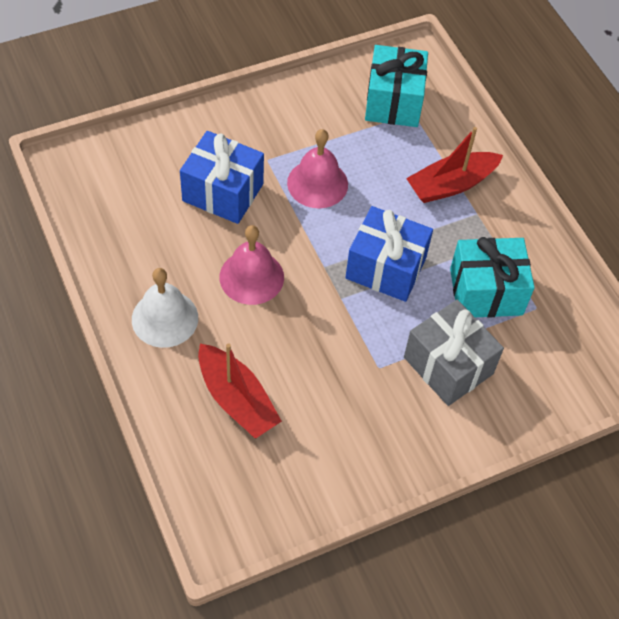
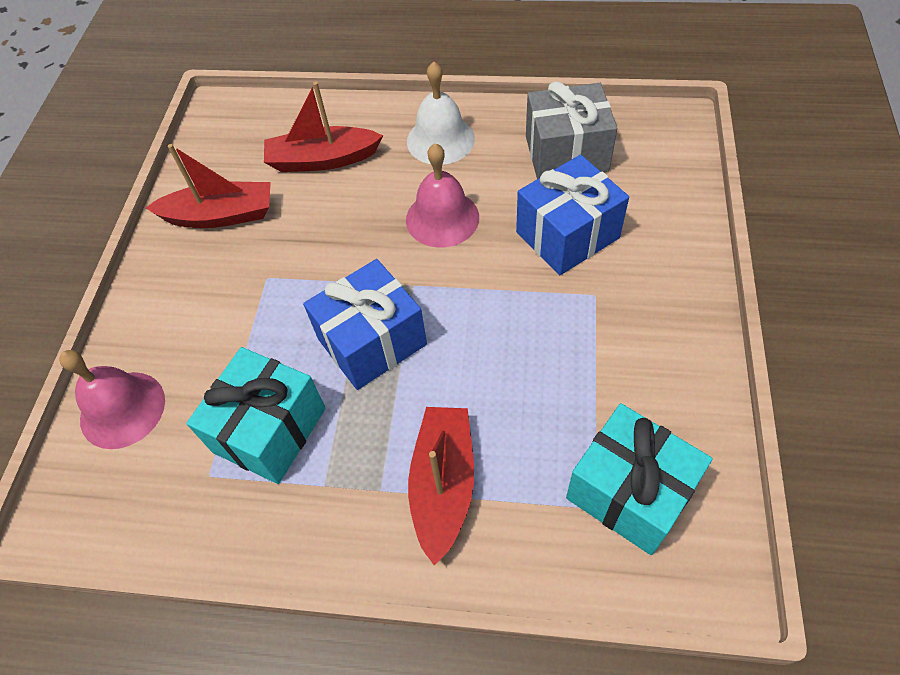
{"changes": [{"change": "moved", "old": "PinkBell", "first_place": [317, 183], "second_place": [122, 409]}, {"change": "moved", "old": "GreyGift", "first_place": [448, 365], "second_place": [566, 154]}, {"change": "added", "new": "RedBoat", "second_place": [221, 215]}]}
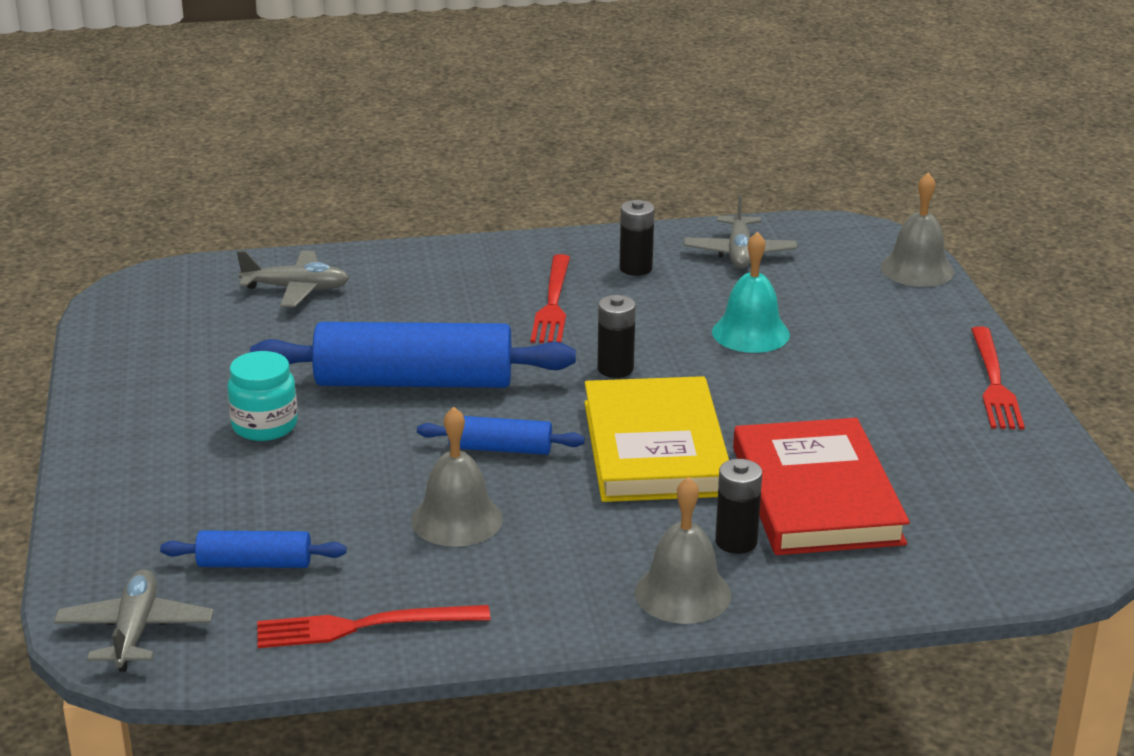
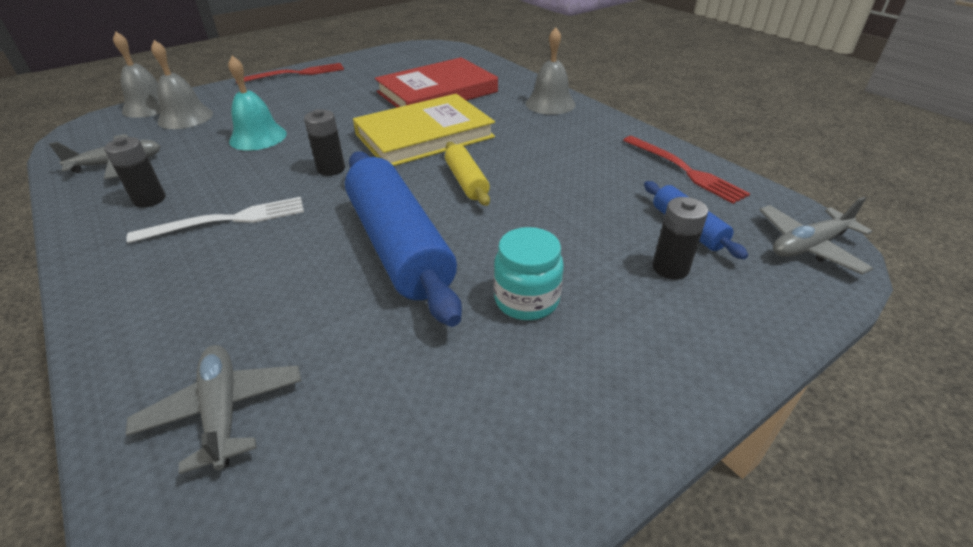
{"changes": [{"change": "recoloured", "old": "RedFork", "new": "WhiteFork", "first_place": [553, 303], "second_place": [226, 220]}, {"change": "moved", "old": "GreyBell", "first_place": [457, 519], "second_place": [185, 117]}, {"change": "recoloured", "old": "BlueRollingPin", "new": "YellowRollingPin", "first_place": [500, 448], "second_place": [466, 181]}, {"change": "moved", "old": "BlackBattery", "first_place": [736, 542], "second_place": [670, 268]}]}
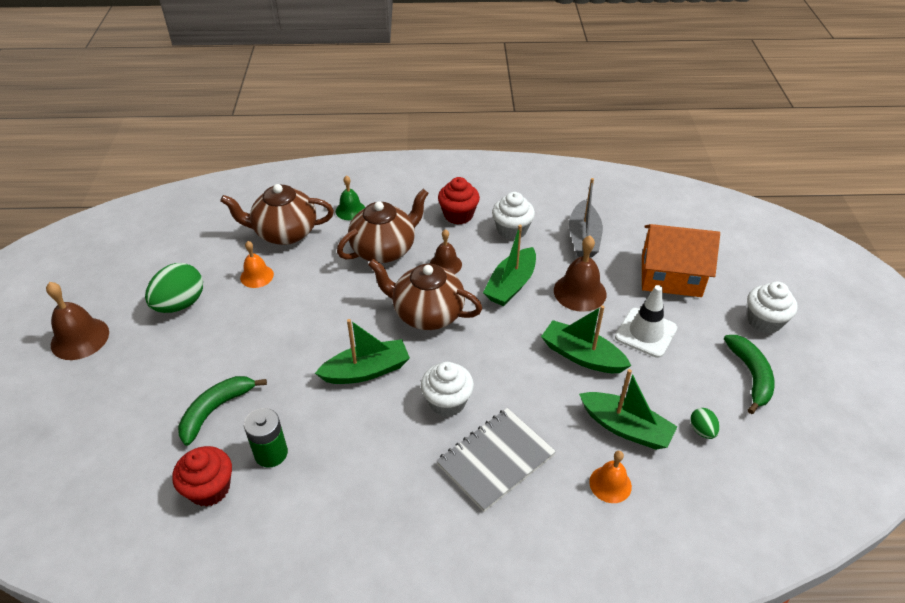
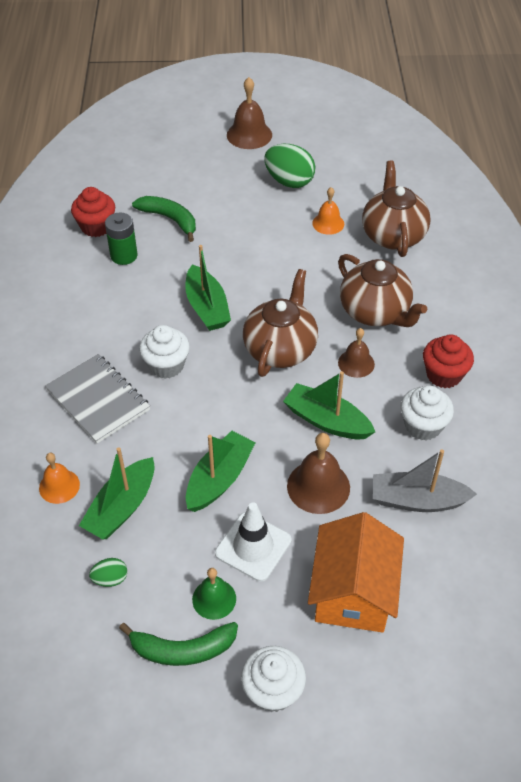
{"changes": [{"change": "moved", "old": "GreenBell", "first_place": [350, 210], "second_place": [214, 599]}]}
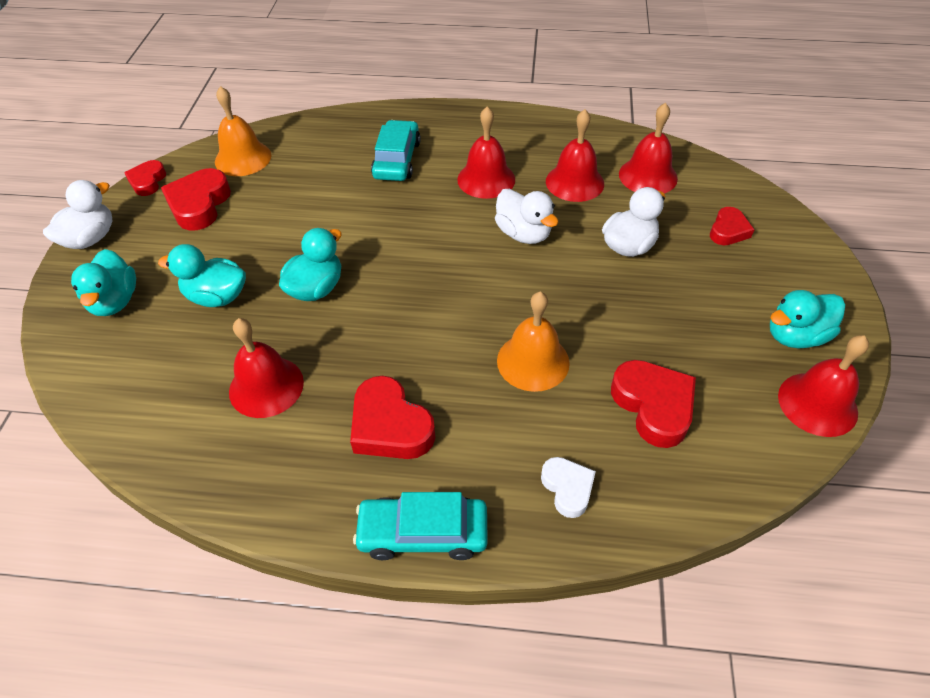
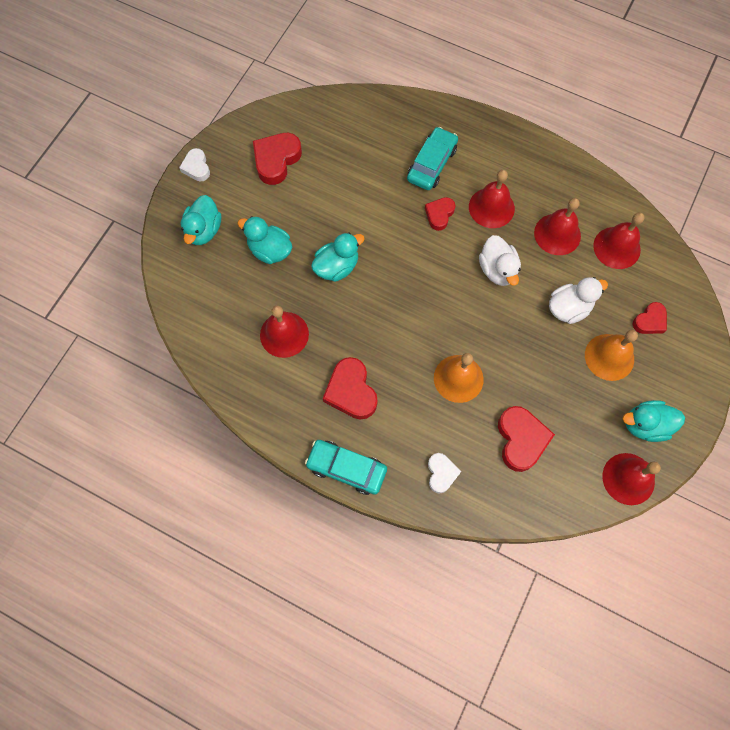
{"changes": [{"change": "moved", "old": "OrangeBell", "first_place": [243, 158], "second_place": [609, 357]}, {"change": "moved", "old": "RedHeart", "first_place": [147, 181], "second_place": [439, 214]}, {"change": "replaced", "old": "WhiteDuck", "new": "WhiteHeart", "first_place": [90, 239], "second_place": [196, 167]}]}
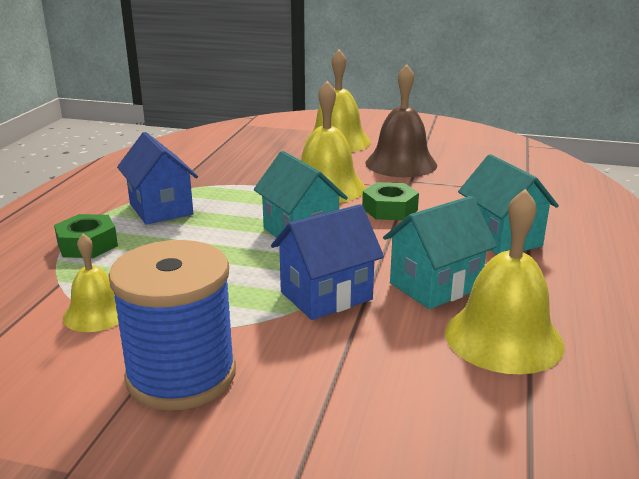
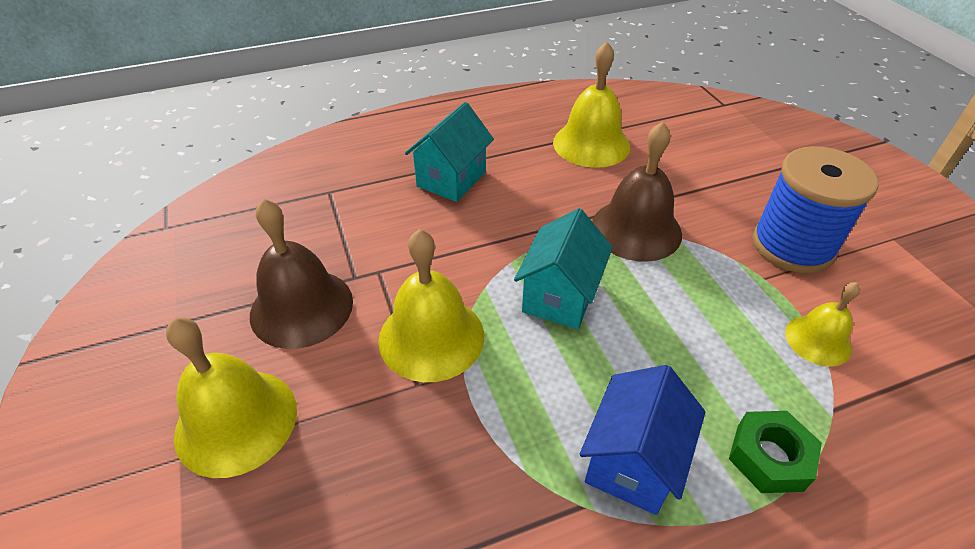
{"changes": [{"change": "removed", "old": "GreenNut", "first_place": [389, 209]}, {"change": "removed", "old": "TurquoiseHouse", "first_place": [435, 286]}, {"change": "replaced", "old": "BlueHouse", "new": "BrownBell", "first_place": [326, 296], "second_place": [636, 229]}]}
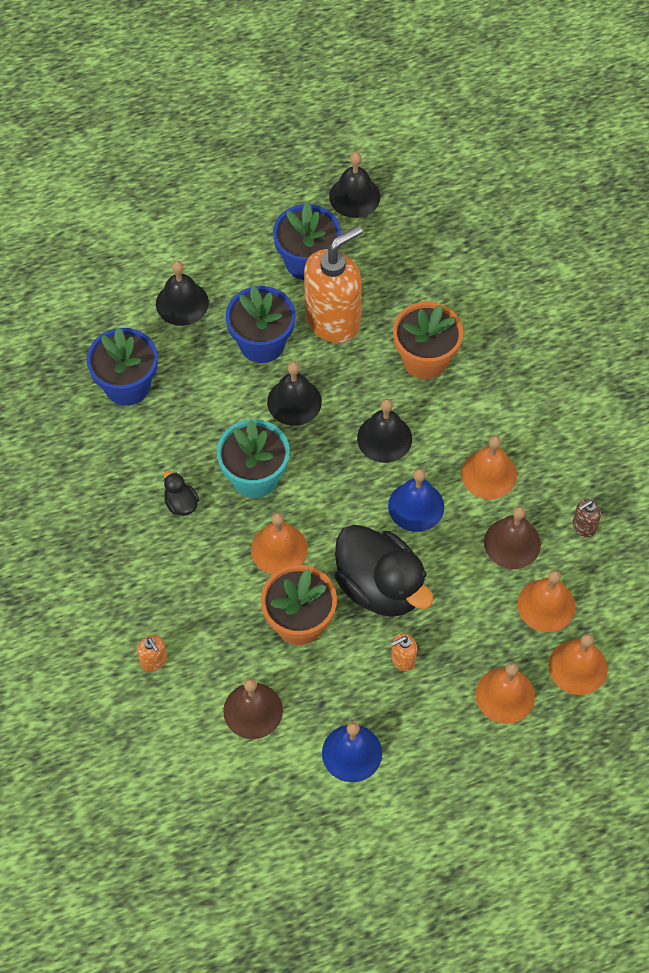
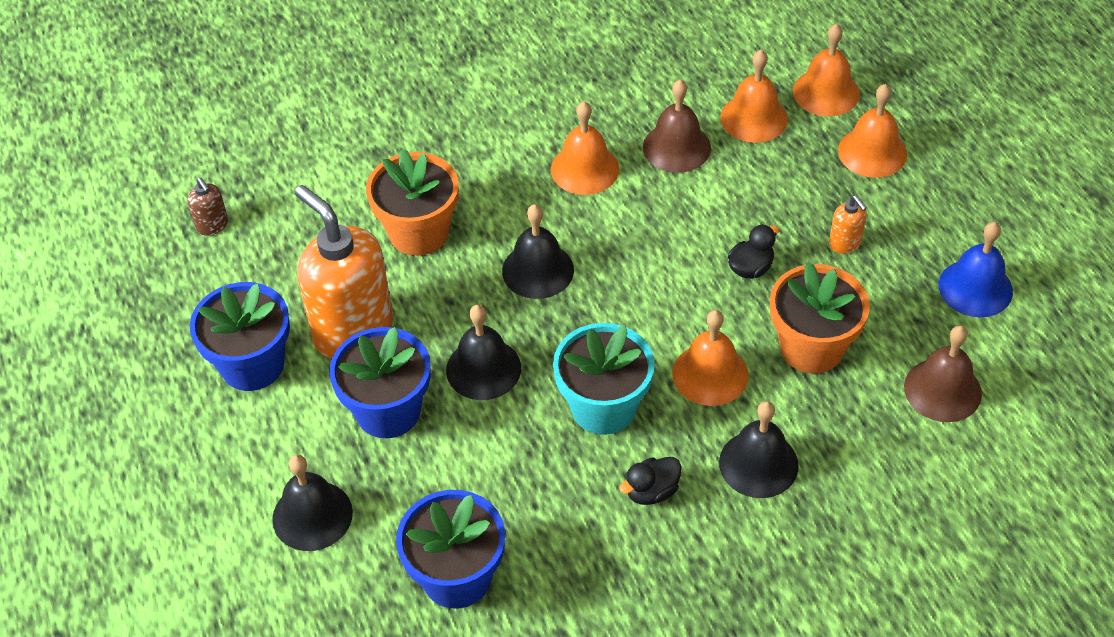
{"changes": [{"change": "moved", "old": "BlackBell", "first_place": [354, 196], "second_place": [758, 464]}, {"change": "removed", "old": "BlueBell", "first_place": [416, 506]}, {"change": "moved", "old": "BrownSoapDispenser", "first_place": [583, 526], "second_place": [212, 225]}, {"change": "resized", "old": "BlackDuck", "first_place": [380, 587], "second_place": [751, 268], "factor": 0.42}, {"change": "removed", "old": "OrangeSoapDispenser", "first_place": [154, 661]}]}
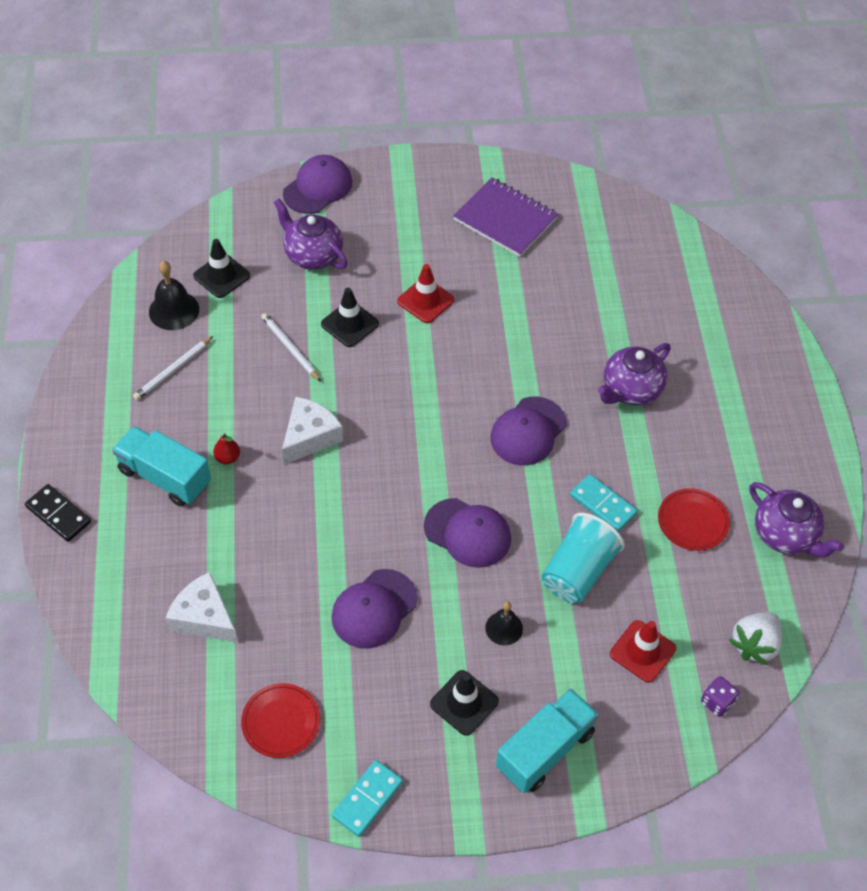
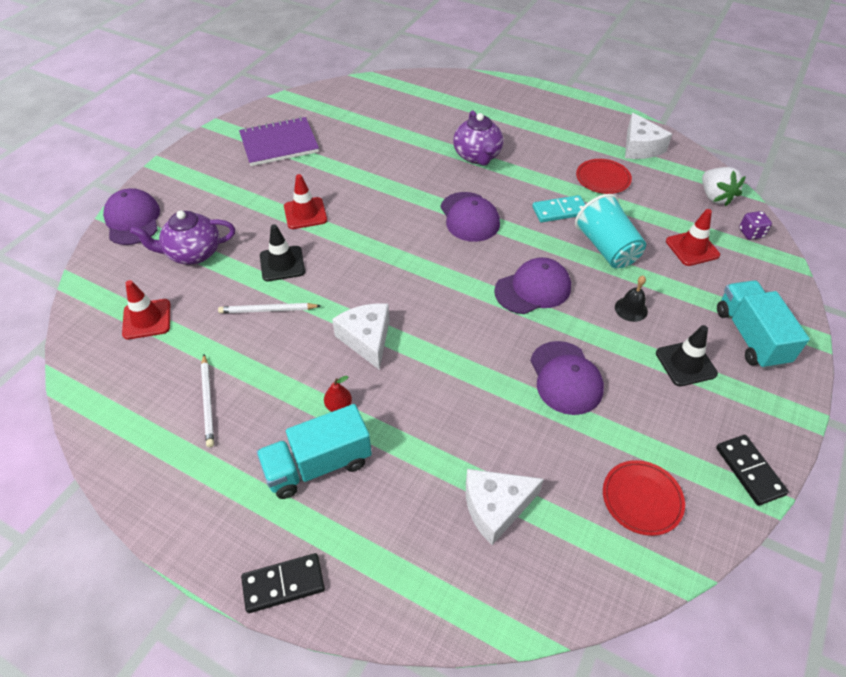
{"changes": [{"change": "recoloured", "old": "BlackTrafficCone", "new": "RedTrafficCone", "first_place": [221, 276], "second_place": [147, 319]}, {"change": "removed", "old": "BlackBell", "first_place": [174, 310]}, {"change": "replaced", "old": "PurpleTeapot", "new": "WhiteCheese", "first_place": [785, 535], "second_place": [640, 147]}, {"change": "recoloured", "old": "TurquoiseDomino", "new": "BlackDomino", "first_place": [367, 799], "second_place": [749, 471]}]}
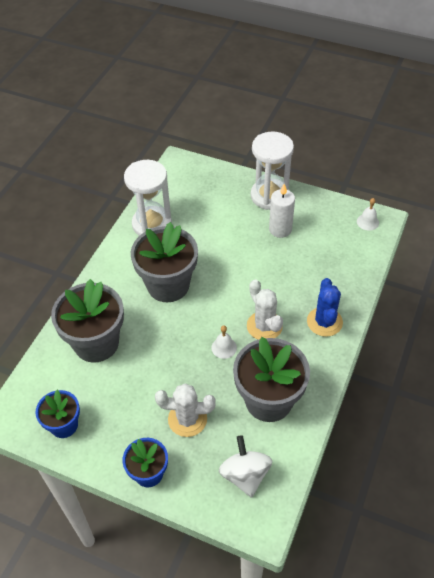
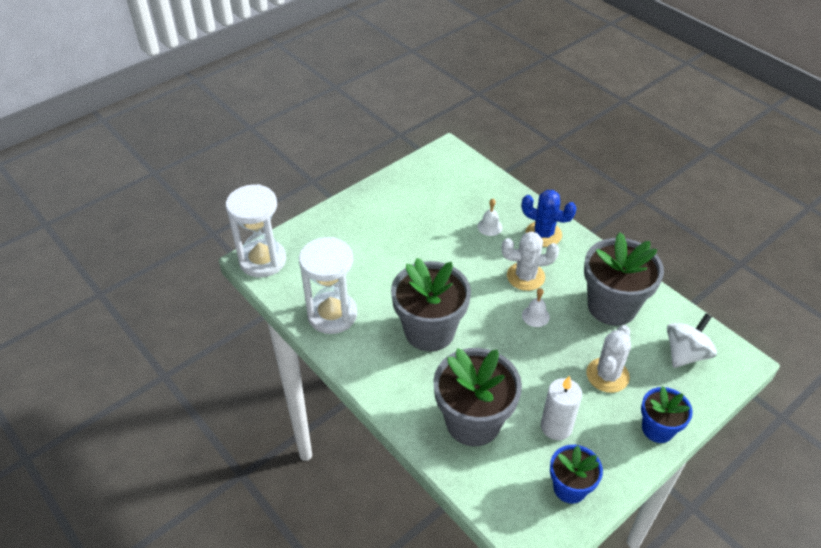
{"changes": [{"change": "moved", "old": "WhiteHourglass", "first_place": [269, 196], "second_place": [262, 260]}, {"change": "moved", "old": "WhiteCandle", "first_place": [280, 229], "second_place": [556, 427]}, {"change": "moved", "old": "WhiteBell", "first_place": [367, 222], "second_place": [489, 227]}, {"change": "turned", "old": "WhiteSpinningTop", "first_place": [245, 475], "second_place": [685, 354], "degrees": 120}]}
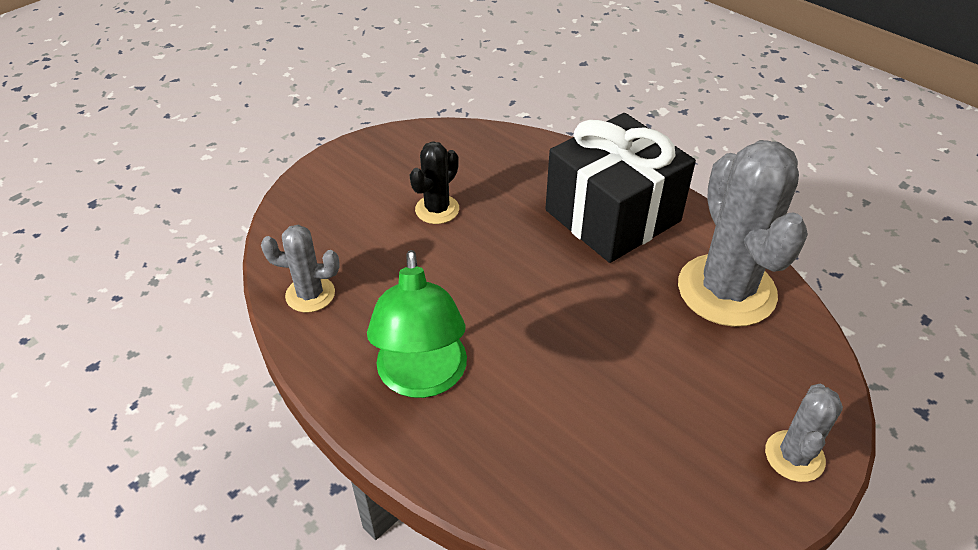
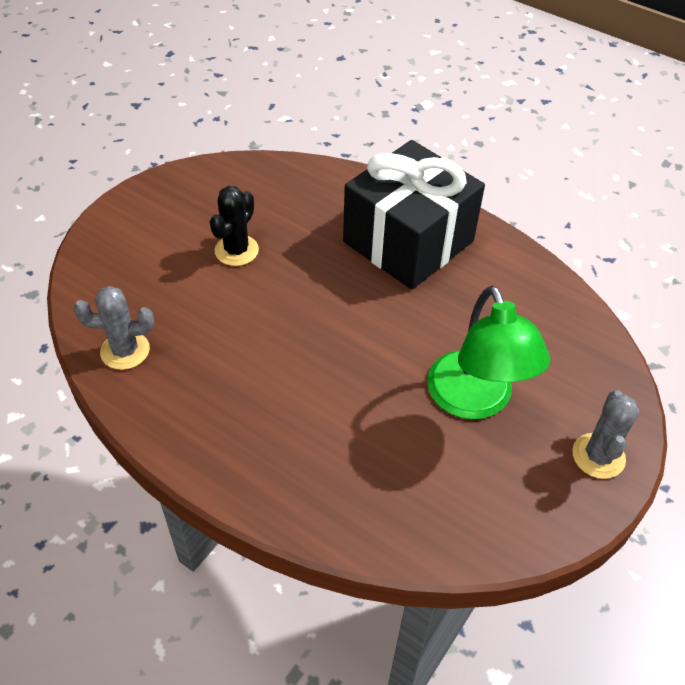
{"changes": [{"change": "removed", "old": "GreyCactus", "first_place": [726, 290]}, {"change": "moved", "old": "GreenLamp", "first_place": [422, 378], "second_place": [475, 400]}]}
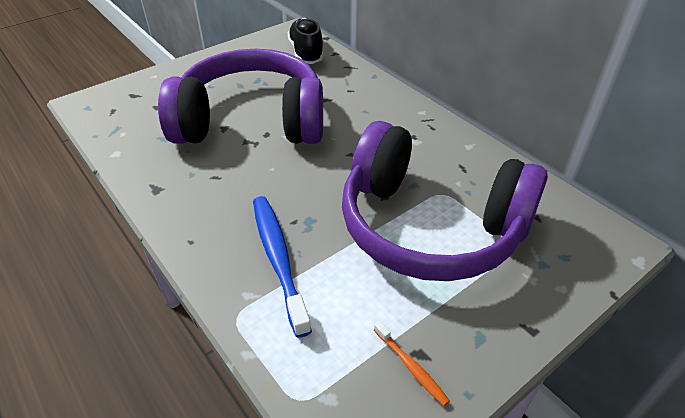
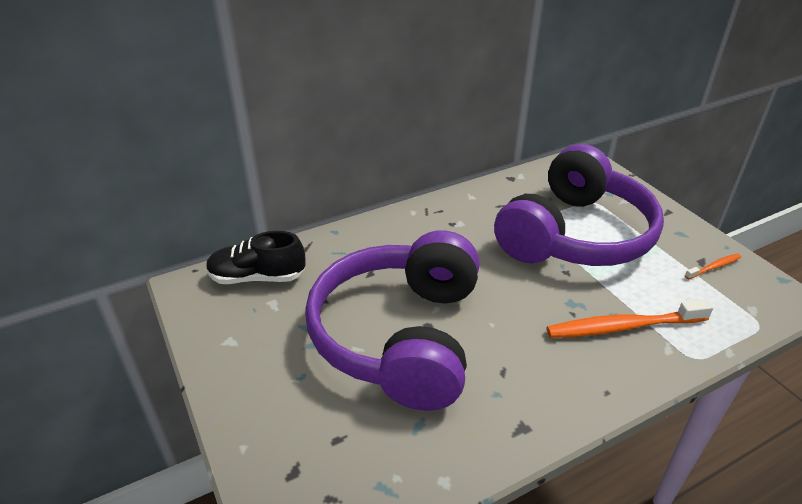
{"changes": [{"change": "recoloured", "old": "BlueToothbrush", "new": "OrangeToothbrush", "first_place": [278, 259], "second_place": [623, 327]}]}
